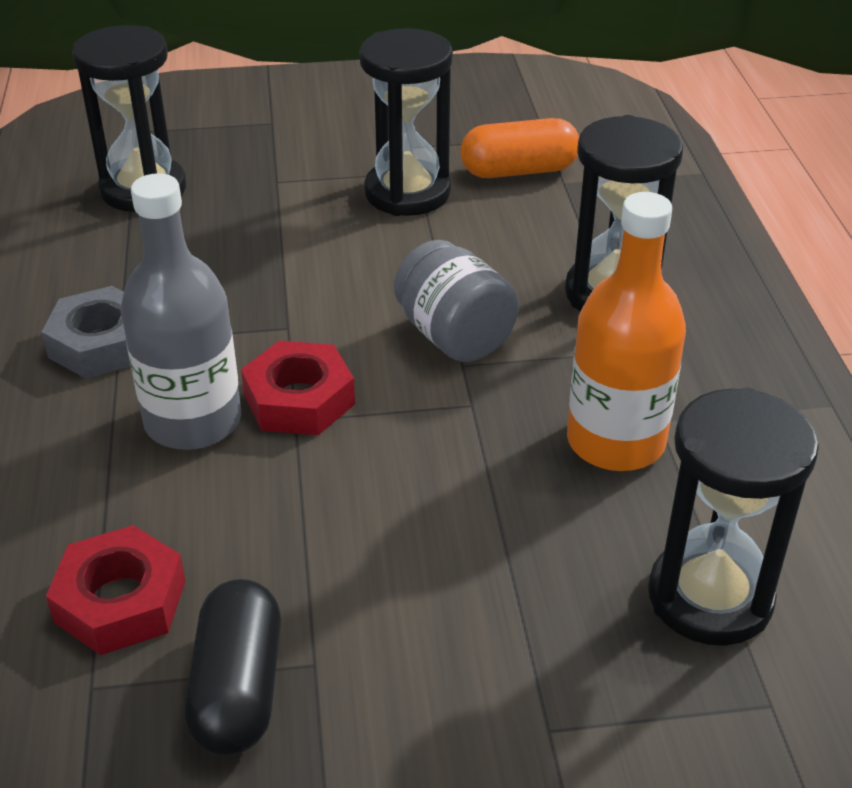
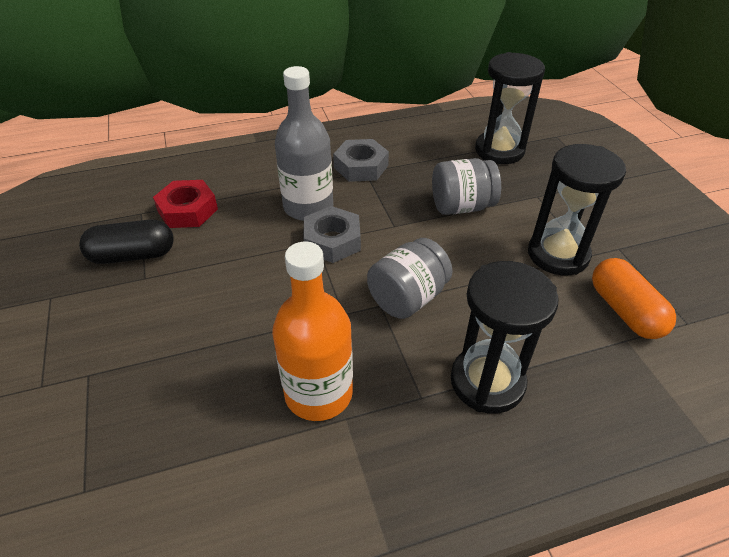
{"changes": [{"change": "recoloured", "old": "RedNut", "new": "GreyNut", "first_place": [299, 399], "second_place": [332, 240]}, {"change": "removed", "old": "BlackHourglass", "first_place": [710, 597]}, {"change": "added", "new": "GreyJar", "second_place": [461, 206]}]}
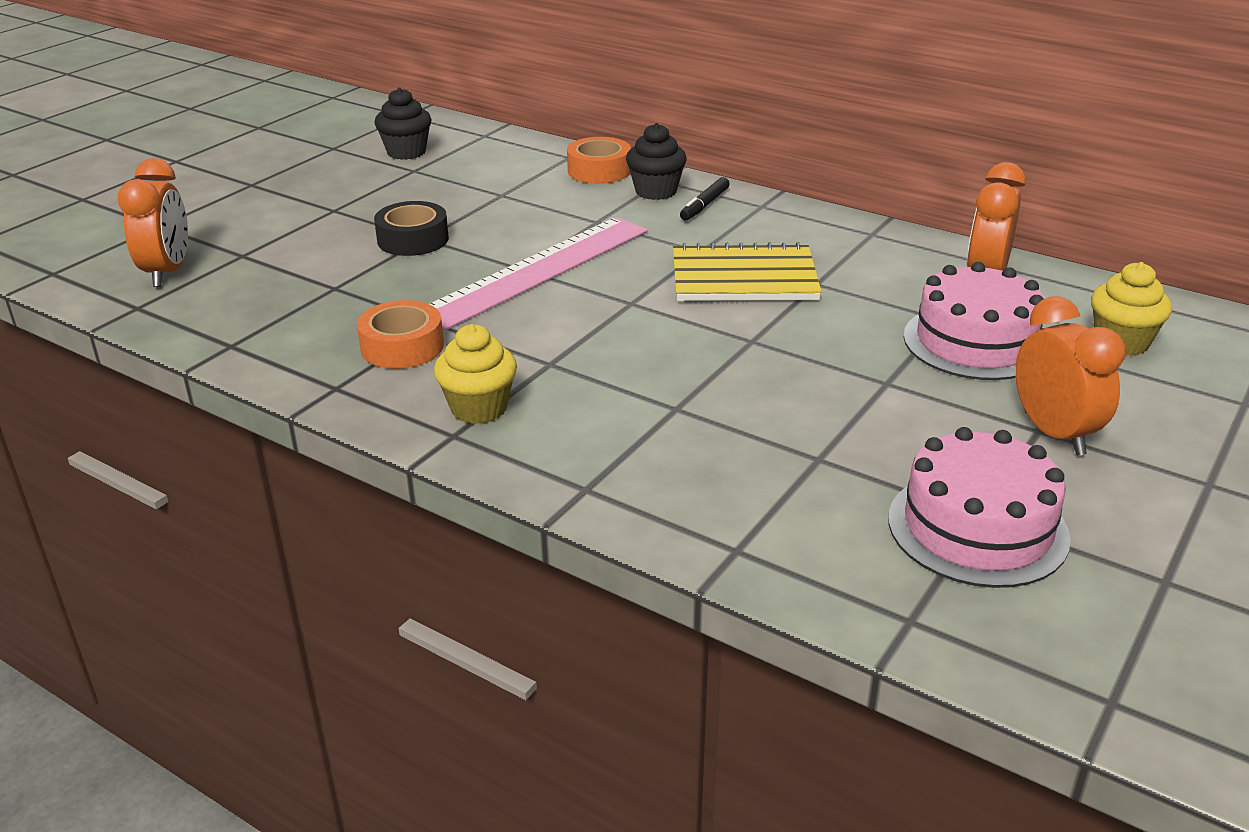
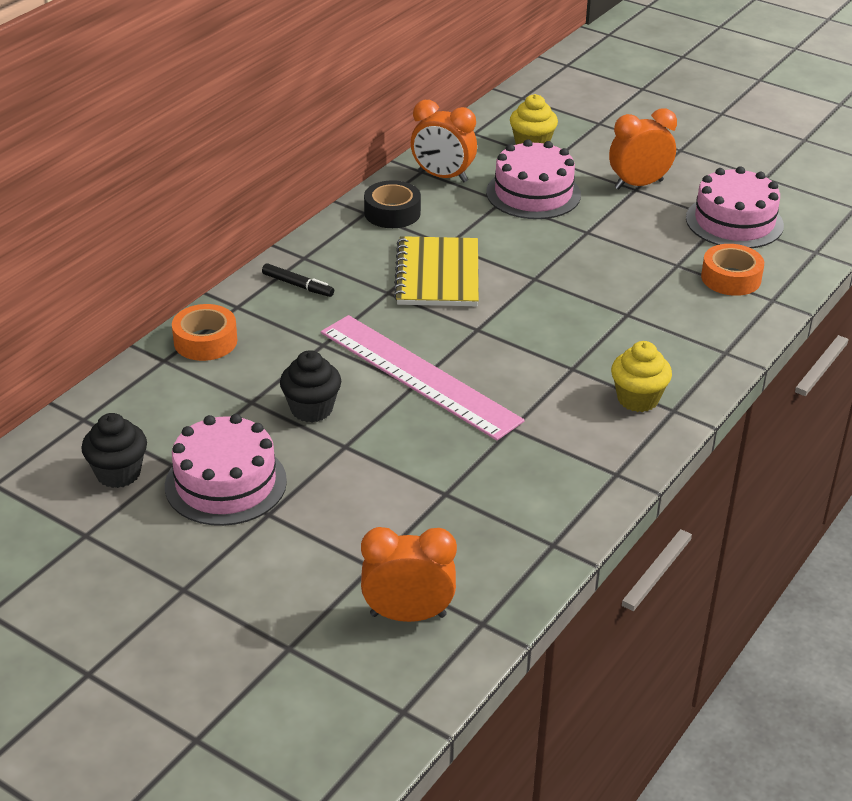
{"changes": [{"change": "moved", "old": "BlackCupcake", "first_place": [656, 191], "second_place": [311, 409]}, {"change": "moved", "old": "BlackTape", "first_place": [413, 239], "second_place": [392, 213]}, {"change": "moved", "old": "OrangeTape", "first_place": [402, 347], "second_place": [731, 278]}, {"change": "added", "new": "PinkCake", "second_place": [225, 483]}]}
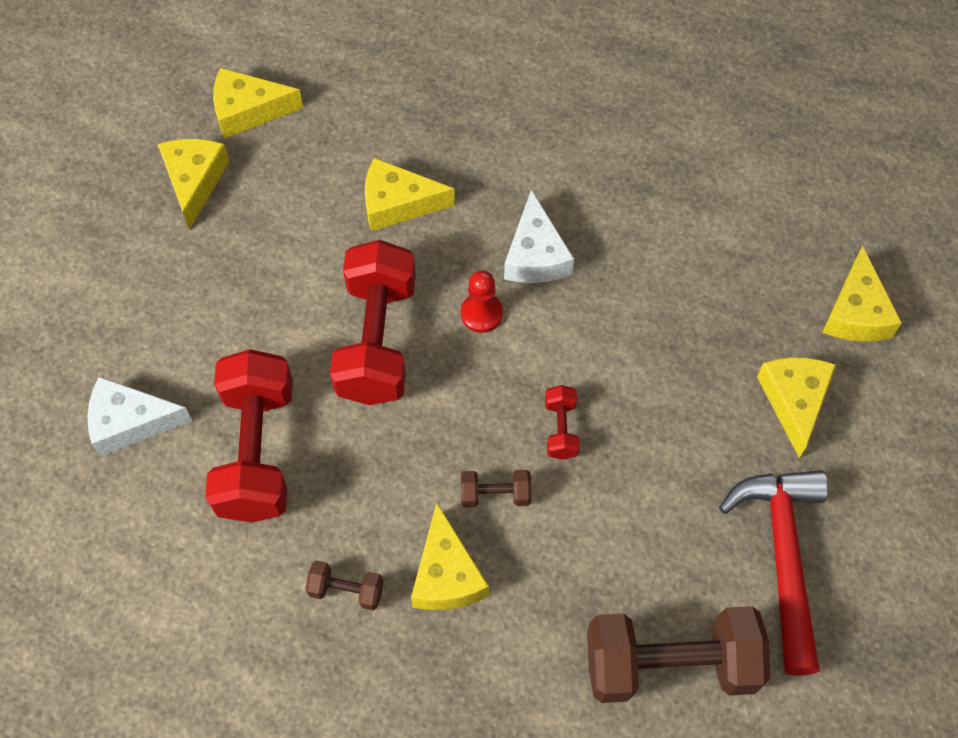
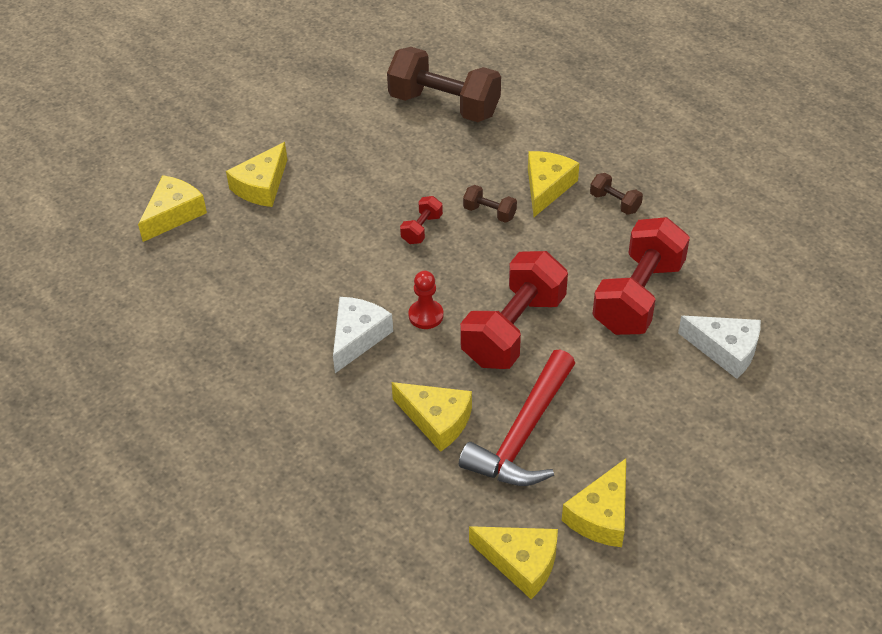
{"changes": [{"change": "moved", "old": "RedHammer", "first_place": [783, 557], "second_place": [523, 434]}]}
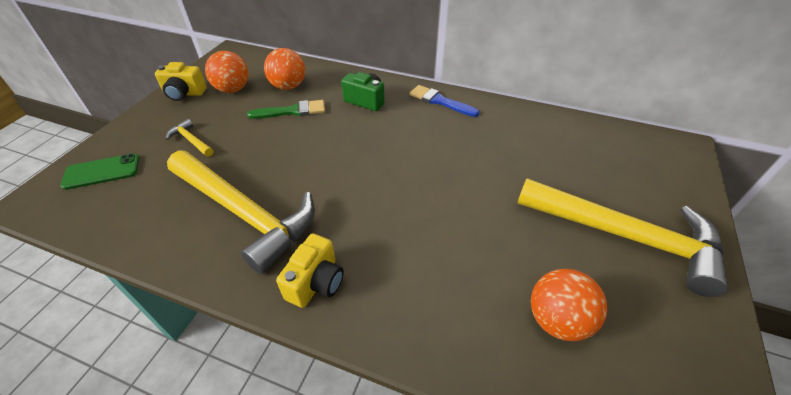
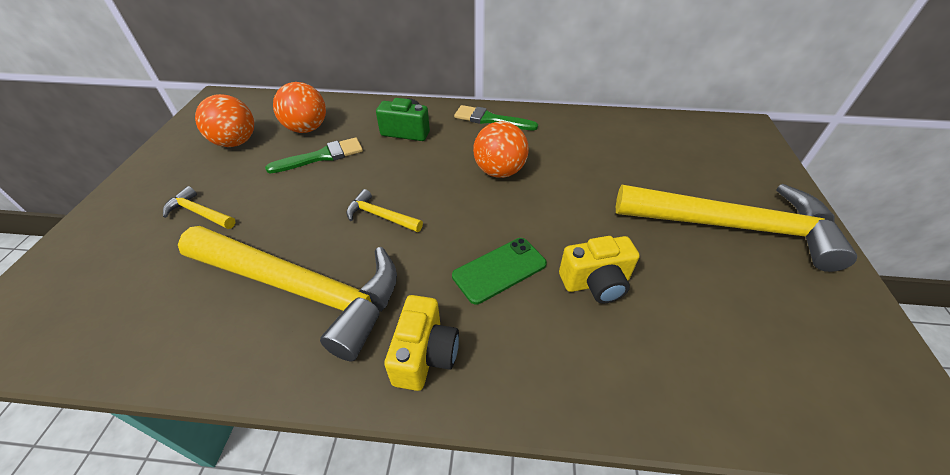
{"changes": [{"change": "moved", "old": "YellowCamera", "first_place": [184, 94], "second_place": [595, 283]}, {"change": "recoloured", "old": "BlueBrush", "new": "GreenBrush", "first_place": [440, 101], "second_place": [490, 119]}, {"change": "moved", "old": "GreenPhone", "first_place": [102, 171], "second_place": [499, 270]}, {"change": "moved", "old": "OrangeBall", "first_place": [557, 320], "second_place": [499, 171]}, {"change": "added", "new": "YellowHammer", "second_place": [380, 216]}]}
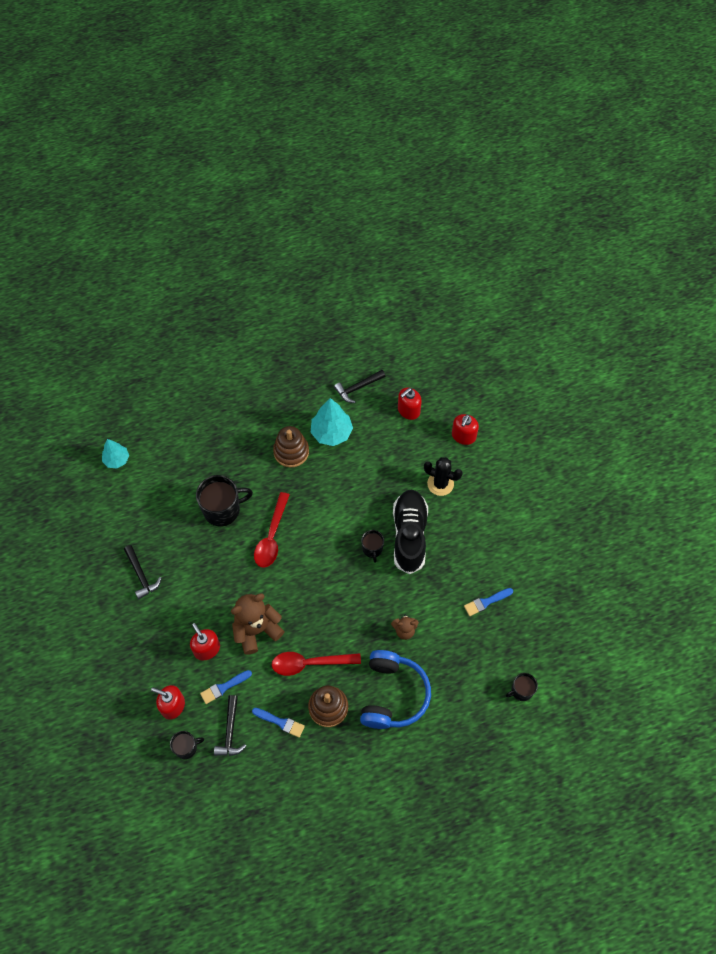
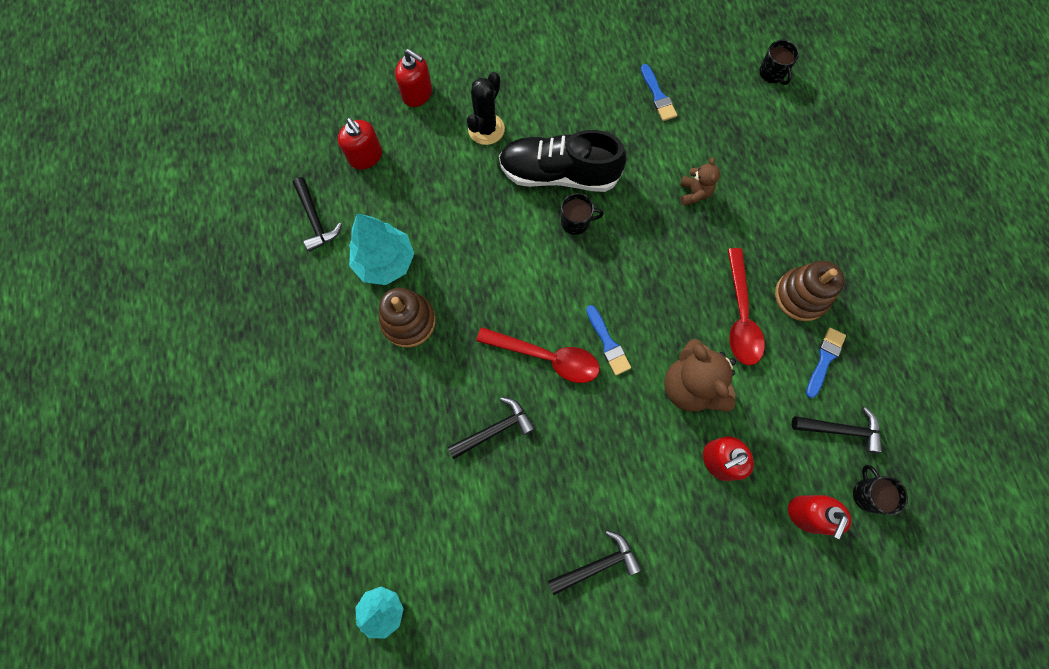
{"changes": [{"change": "replaced", "old": "BlackMug", "new": "BlackHammer", "first_place": [223, 509], "second_place": [495, 429]}, {"change": "removed", "old": "BlueHeadphones", "first_place": [393, 694]}, {"change": "moved", "old": "BlueBrush", "first_place": [224, 687], "second_place": [608, 343]}]}
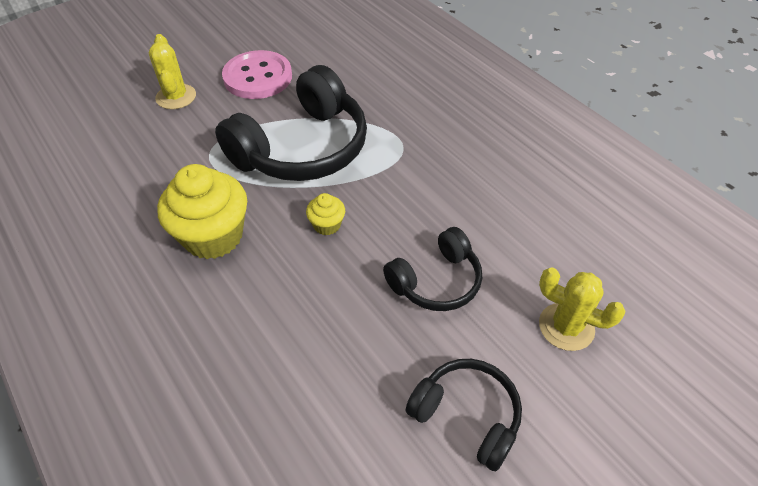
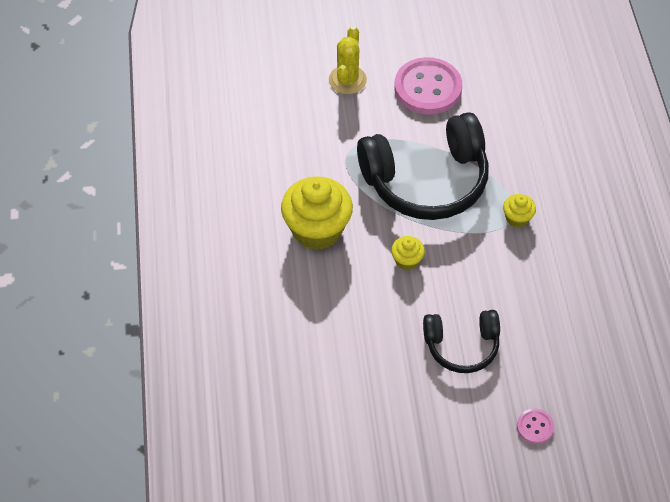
{"changes": [{"change": "replaced", "old": "YellowCactus", "new": "PinkButton", "first_place": [566, 327], "second_place": [535, 427]}, {"change": "removed", "old": "BlackHeadphones", "first_place": [467, 415]}, {"change": "added", "new": "YellowCupcake", "second_place": [517, 218]}]}
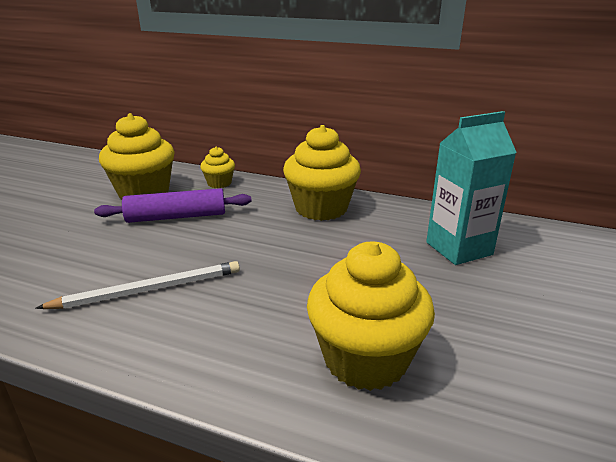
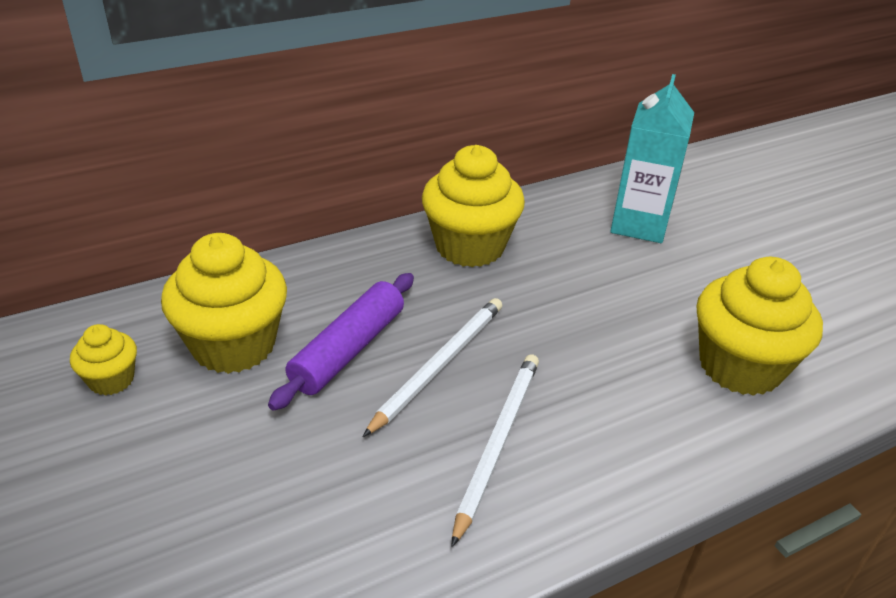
{"changes": [{"change": "moved", "old": "YellowCupcake", "first_place": [219, 183], "second_place": [111, 380]}, {"change": "added", "new": "WhitePencil", "second_place": [439, 365]}]}
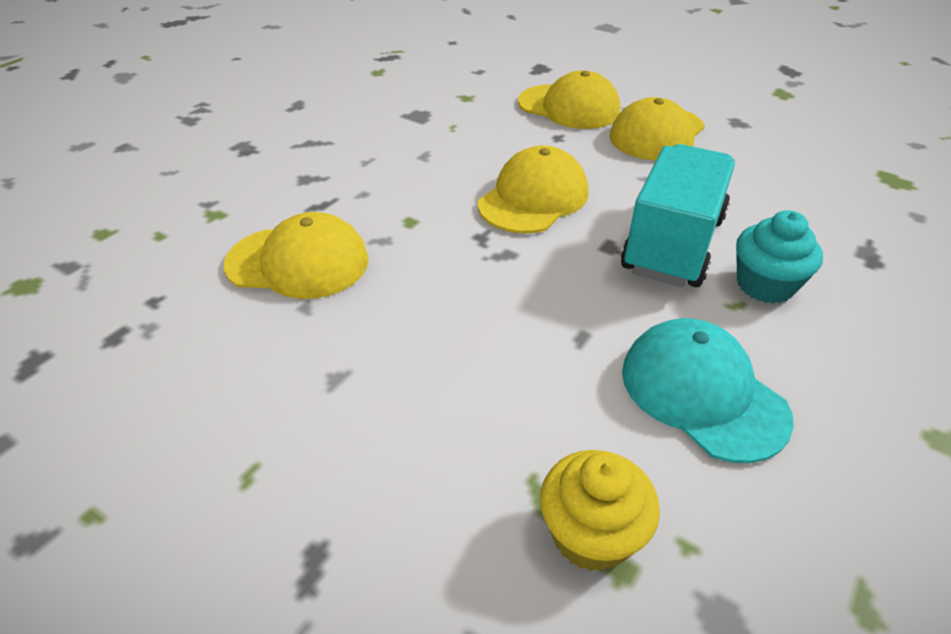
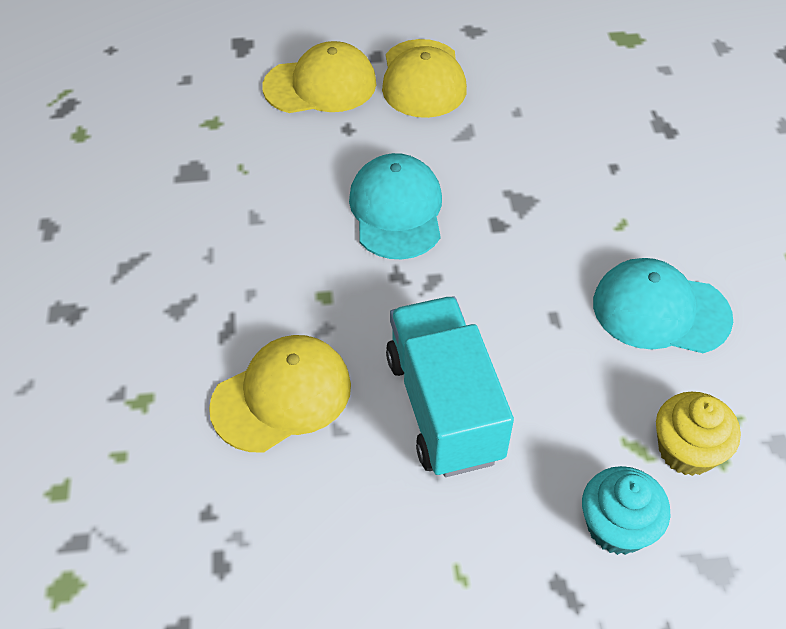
{"changes": [{"change": "moved", "old": "TurquoiseTruck", "first_place": [673, 244], "second_place": [444, 407]}, {"change": "recoloured", "old": "YellowCap", "new": "TurquoiseCap", "first_place": [533, 198], "second_place": [396, 210]}, {"change": "moved", "old": "TurquoiseCupcake", "first_place": [765, 285], "second_place": [617, 527]}]}
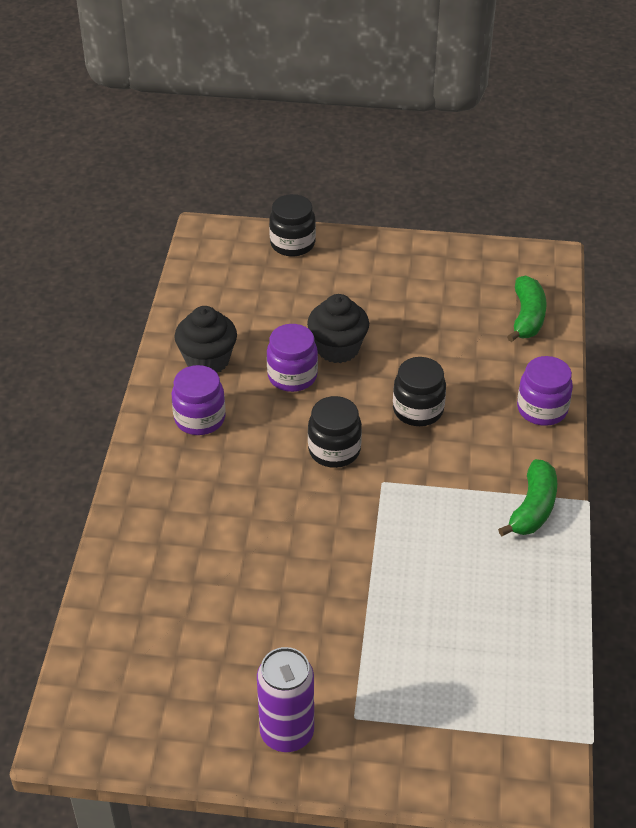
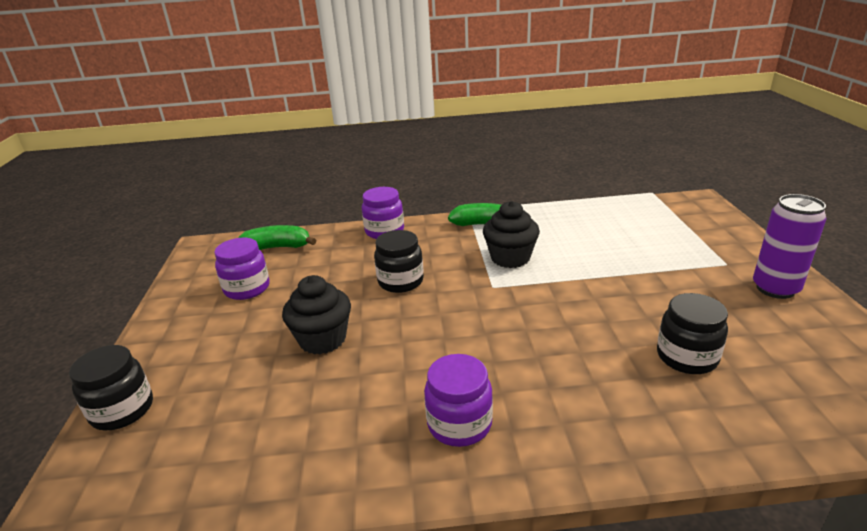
{"changes": [{"change": "moved", "old": "BlackCupcake", "first_place": [207, 360], "second_place": [510, 258]}, {"change": "moved", "old": "PurpleJar", "first_place": [292, 376], "second_place": [247, 288]}, {"change": "moved", "old": "BlackJar", "first_place": [334, 450], "second_place": [686, 357]}]}
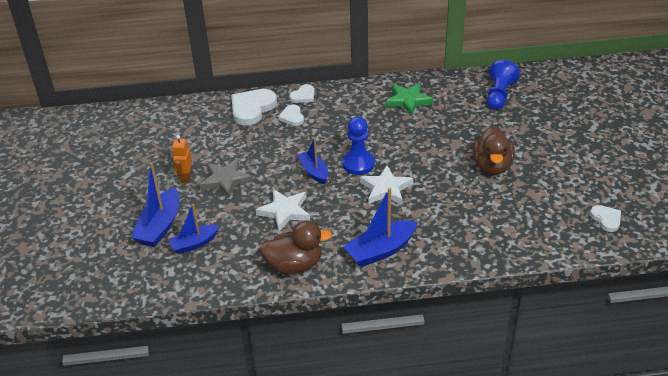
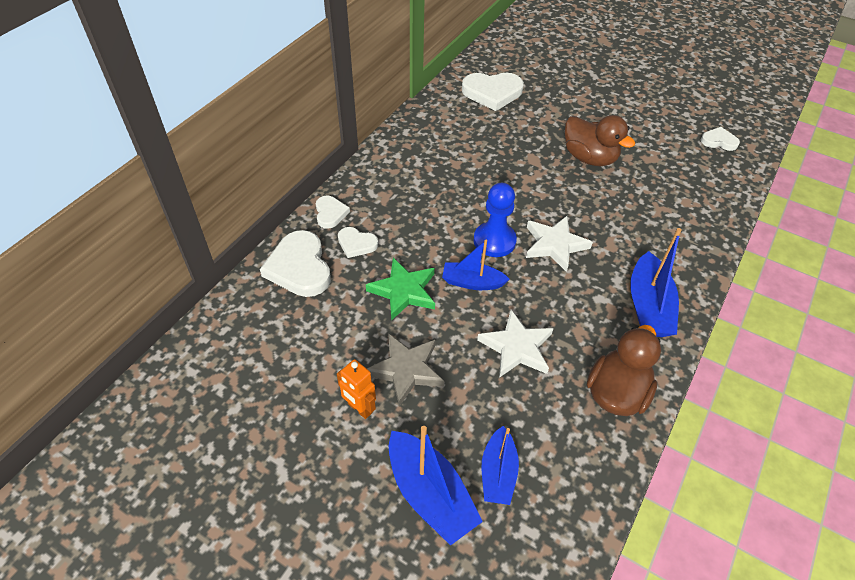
{"changes": [{"change": "replaced", "old": "BluePawn", "new": "WhiteHeart", "first_place": [499, 95], "second_place": [492, 93]}, {"change": "moved", "old": "GreenStar", "first_place": [408, 101], "second_place": [404, 291]}]}
